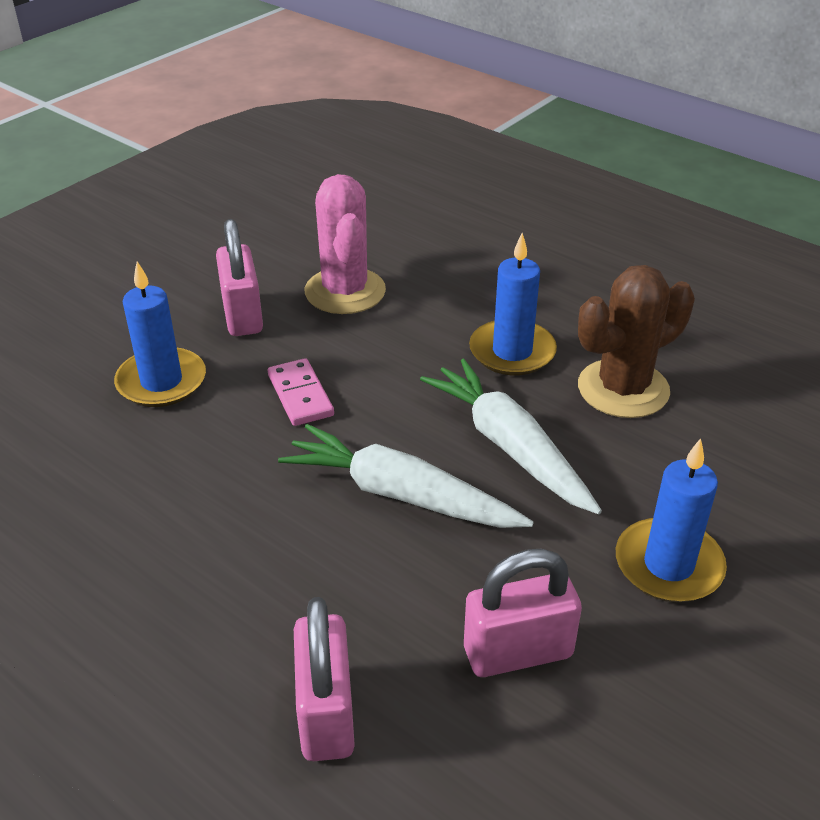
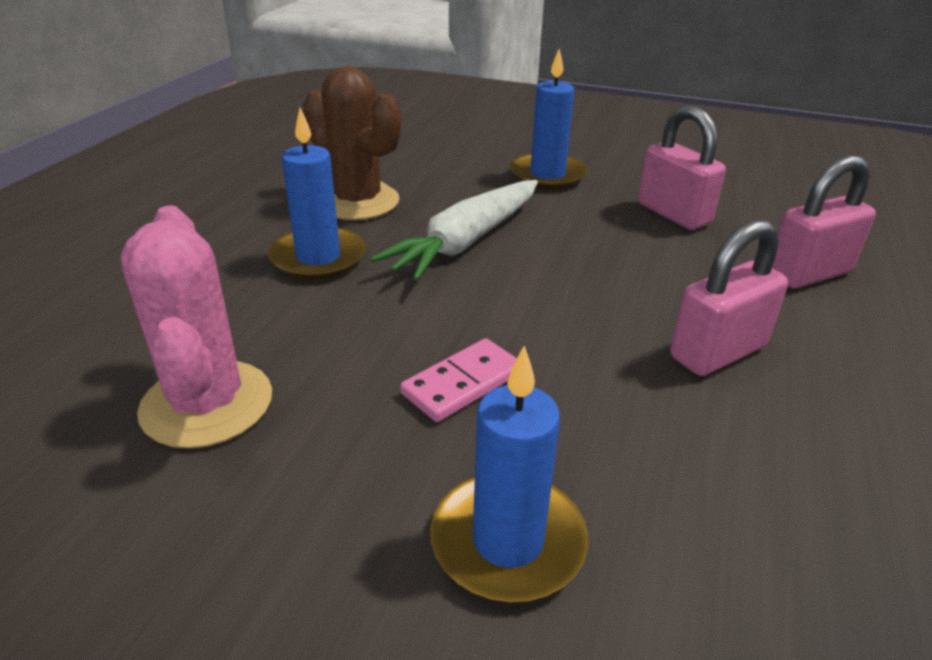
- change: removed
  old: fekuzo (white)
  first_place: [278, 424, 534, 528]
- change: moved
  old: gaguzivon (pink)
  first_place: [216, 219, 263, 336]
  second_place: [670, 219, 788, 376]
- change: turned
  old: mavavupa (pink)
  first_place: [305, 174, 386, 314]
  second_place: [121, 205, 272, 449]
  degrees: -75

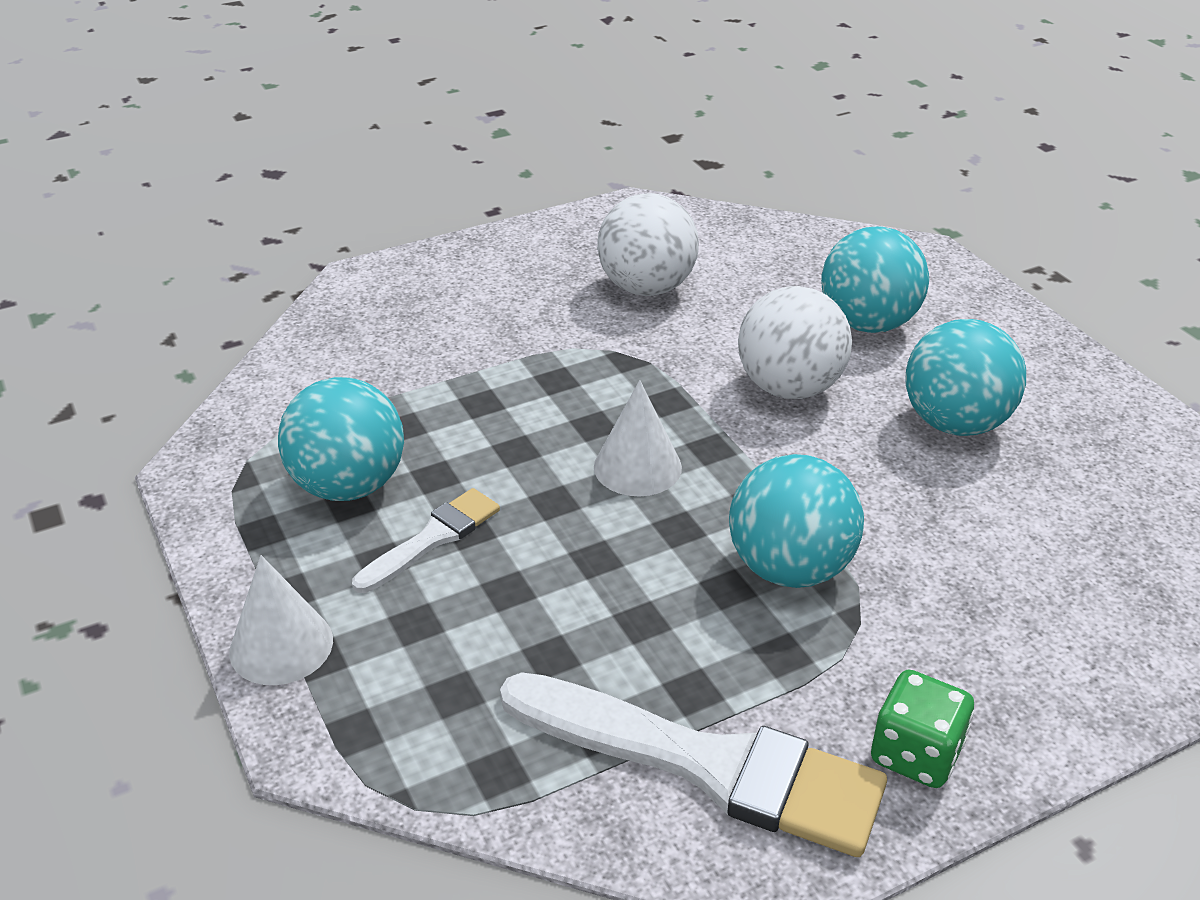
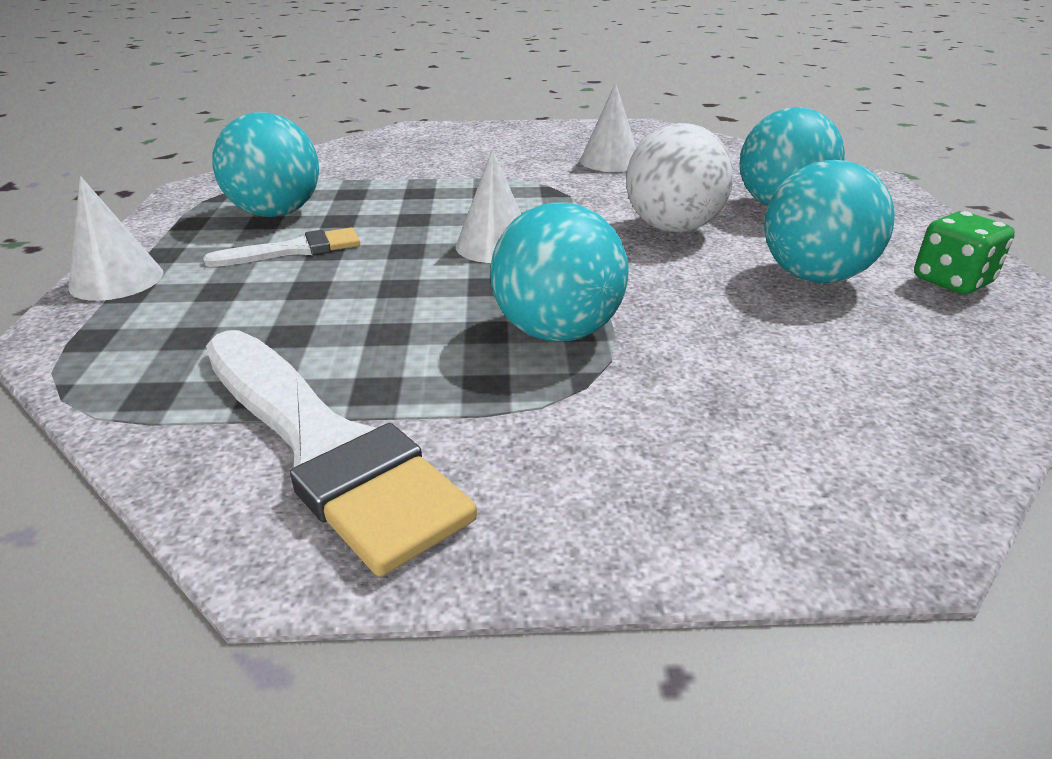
- change: moved
  old: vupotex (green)
  first_place: [871, 670, 974, 788]
  second_place: [914, 211, 1015, 294]
- change: replaced
  old: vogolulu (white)
  new: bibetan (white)
  first_place: [597, 193, 699, 296]
  second_place: [580, 83, 636, 172]

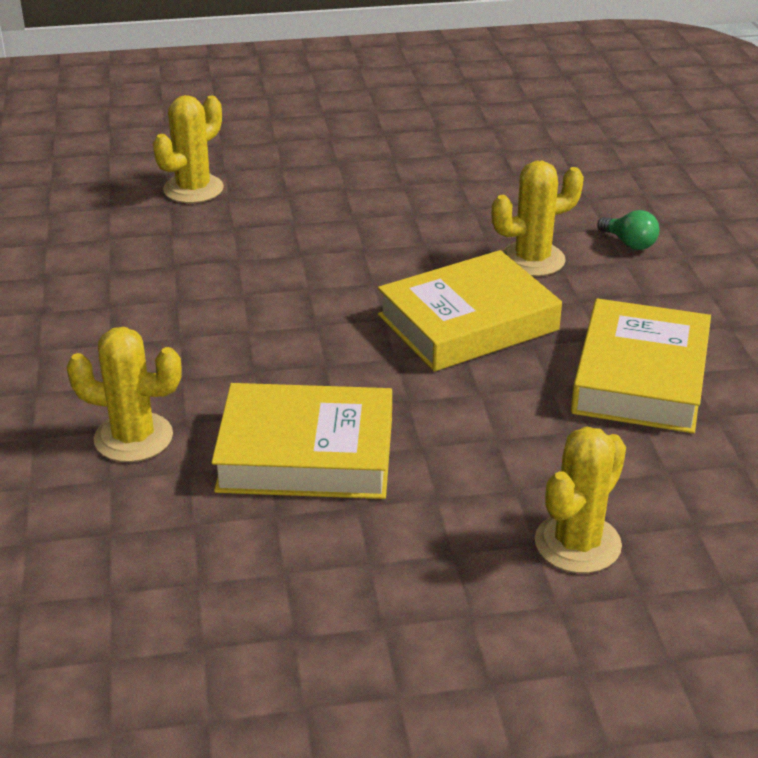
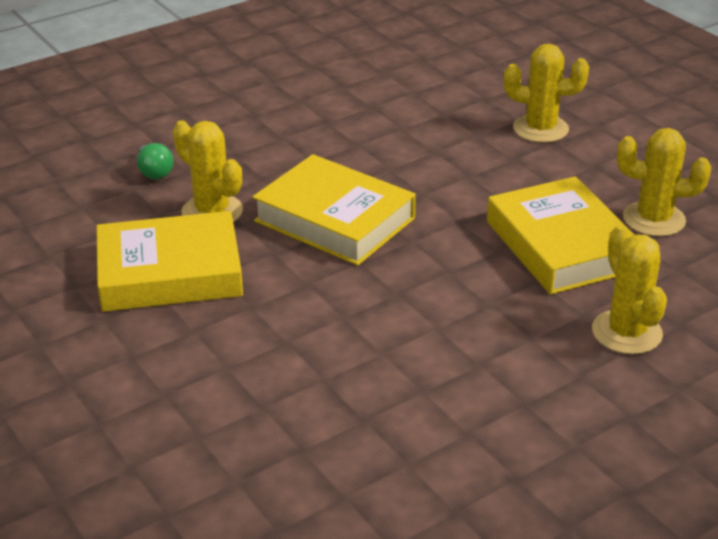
- change: moved
  old: mavavupa (yellow)
  first_place: [153, 95, 224, 203]
  second_place: [617, 128, 711, 237]
- change: moved
  old: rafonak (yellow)
  first_place: [571, 298, 711, 433]
  second_place: [96, 211, 243, 312]
- change: turned
  old: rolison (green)
  first_place: [597, 210, 659, 250]
  second_place: [137, 143, 174, 179]
  degrees: 135

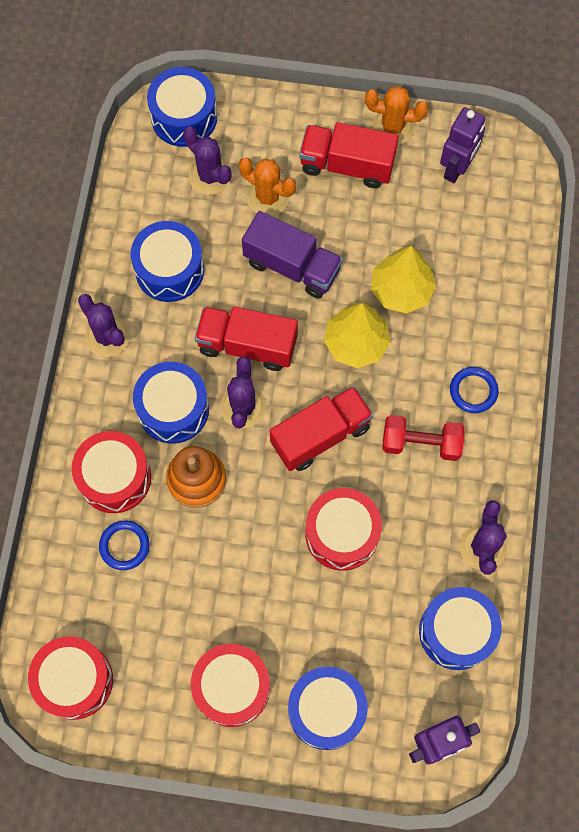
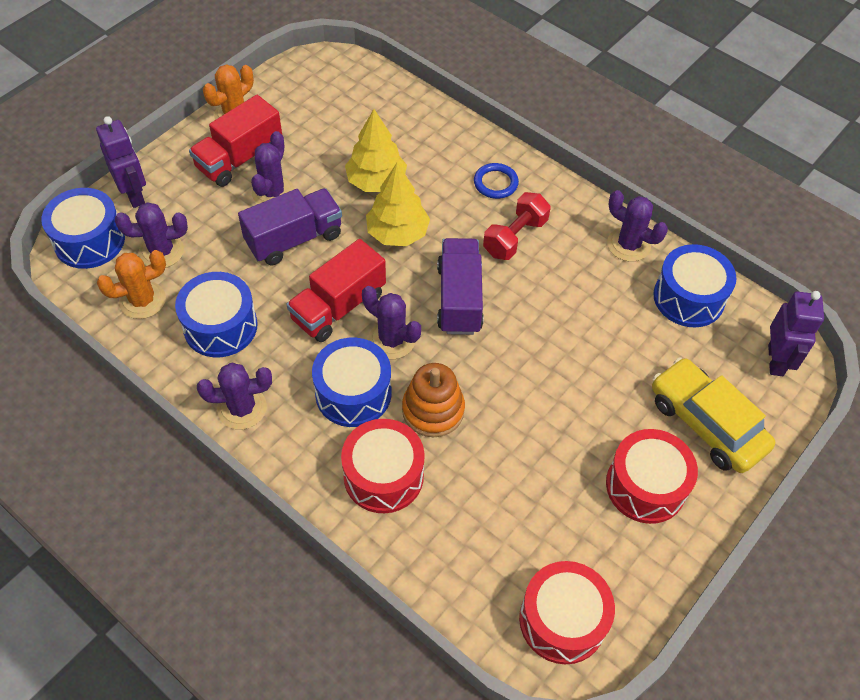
- change: removed
  old: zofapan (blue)
  first_place: [99, 520, 150, 570]
- change: removed
  old: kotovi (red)
  first_place: [305, 488, 382, 571]
- change: added
  new: mavavupa (purple)
  second_place: [251, 131, 294, 204]
- change: moved
  old: mavavupa (orange)
  first_place: [239, 158, 296, 216]
  second_place: [97, 250, 166, 319]
- change: moved
  old: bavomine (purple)
  first_place: [440, 107, 485, 183]
  second_place: [96, 116, 146, 208]
- change: replaced
  old: kotovi (blue)
  new: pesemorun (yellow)
  first_place: [288, 667, 368, 750]
  second_place: [652, 357, 775, 473]
- change: recoloured
  old: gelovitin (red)
  new: gelovitin (purple)
  first_place: [270, 386, 373, 471]
  second_place: [437, 238, 483, 335]

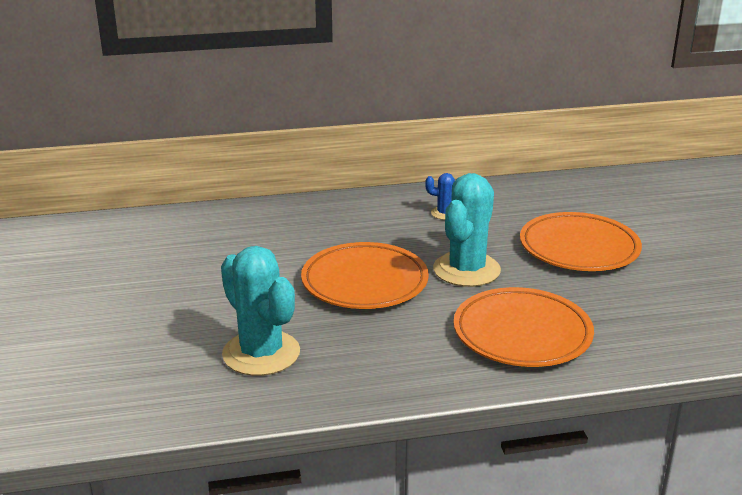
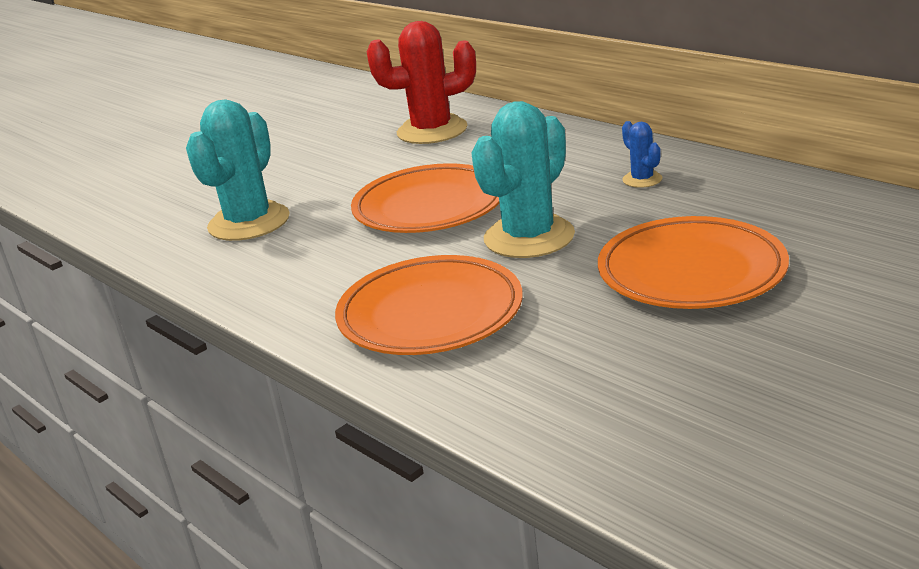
- change: added
  new: mavavupa (red)
  second_place: [367, 21, 476, 144]
- change: turned
  old: mavavupa (turquoise)
  first_place: [433, 173, 501, 287]
  second_place: [471, 101, 575, 258]
  degrees: -45

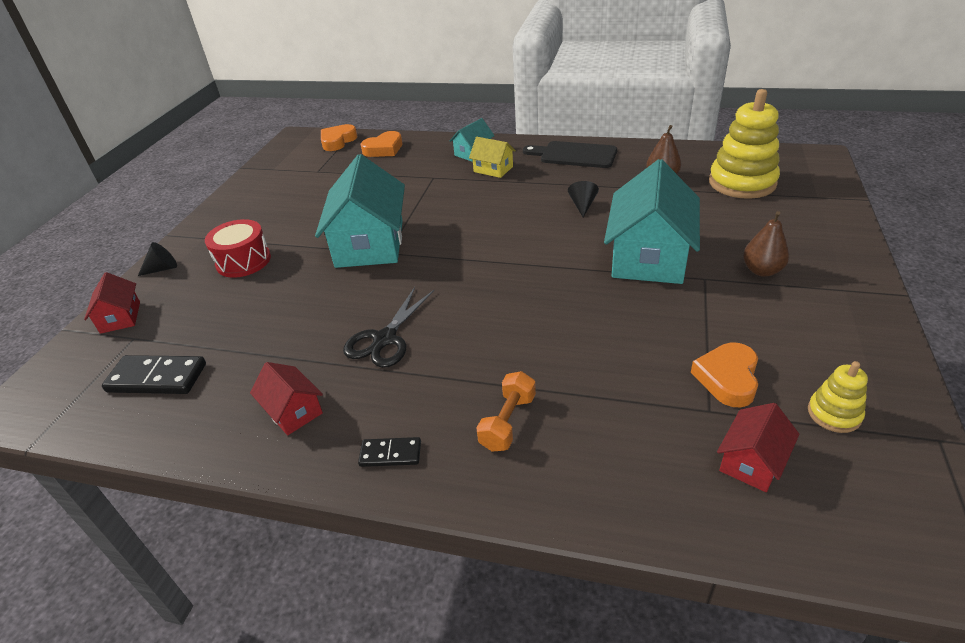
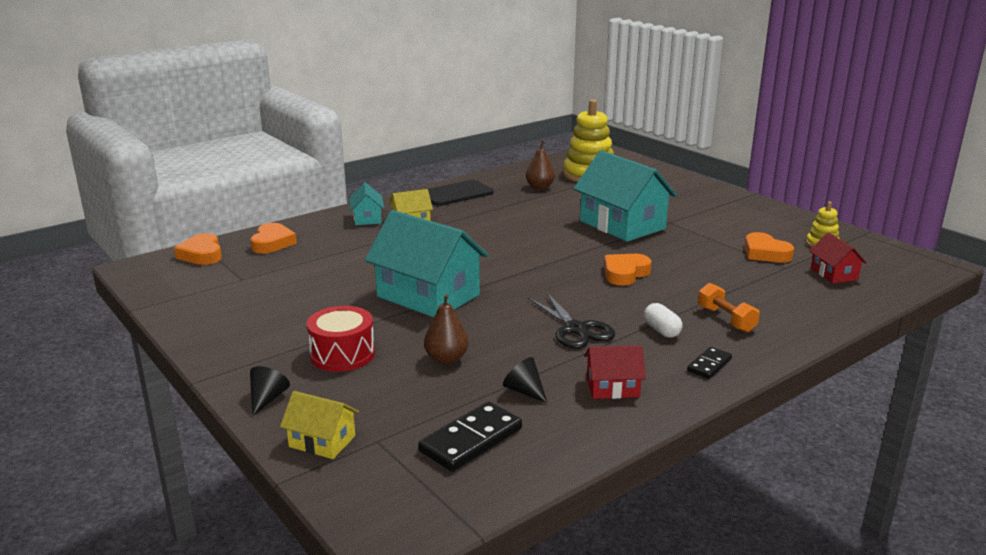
- change: added
  new: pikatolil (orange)
  second_place: [604, 254, 651, 286]
- change: added
  new: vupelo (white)
  second_place: [644, 303, 683, 338]
- change: moved
  old: bibetan (black)
  first_place: [568, 181, 599, 217]
  second_place: [503, 357, 547, 403]
- change: moved
  old: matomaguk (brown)
  first_place: [743, 211, 789, 277]
  second_place: [424, 294, 469, 364]
- change: recoloured
  old: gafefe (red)
  new: gafefe (yellow)
  first_place: [84, 272, 140, 334]
  second_place: [280, 391, 359, 459]

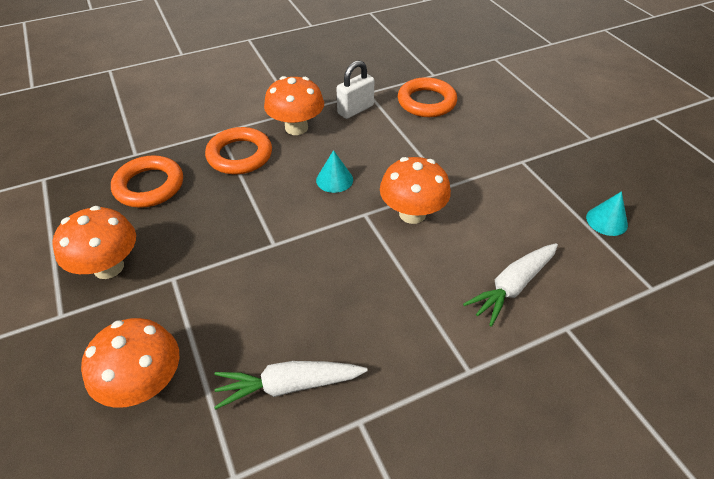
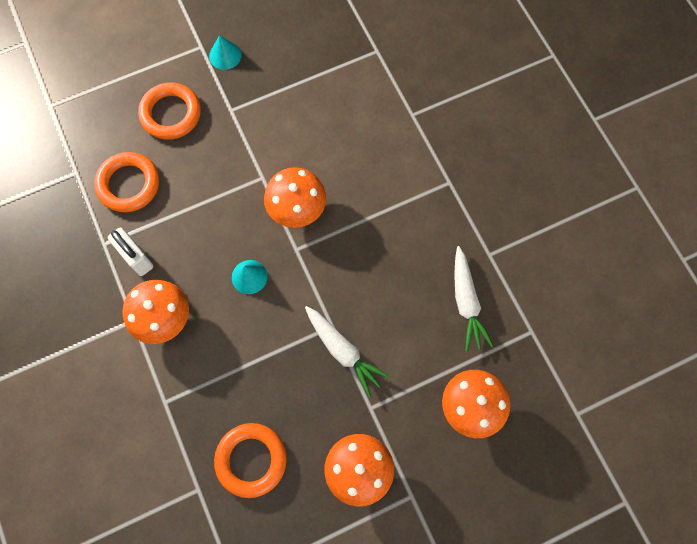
- change: moved
  old: zofapan (orange)
  first_place: [205, 127, 272, 174]
  second_place: [138, 82, 201, 140]
- change: moved
  old: fekuzo (white)
  first_place: [463, 243, 558, 327]
  second_place: [305, 306, 390, 397]
- change: moved
  old: bibetan (turquoise)
  first_place: [586, 191, 628, 236]
  second_place: [209, 35, 242, 70]

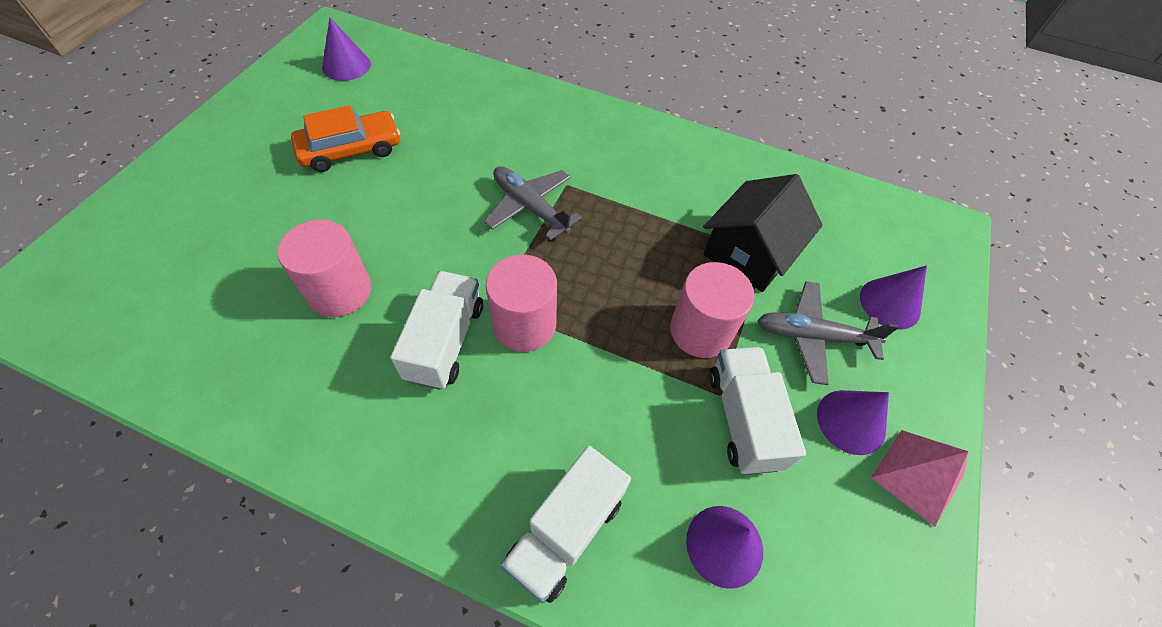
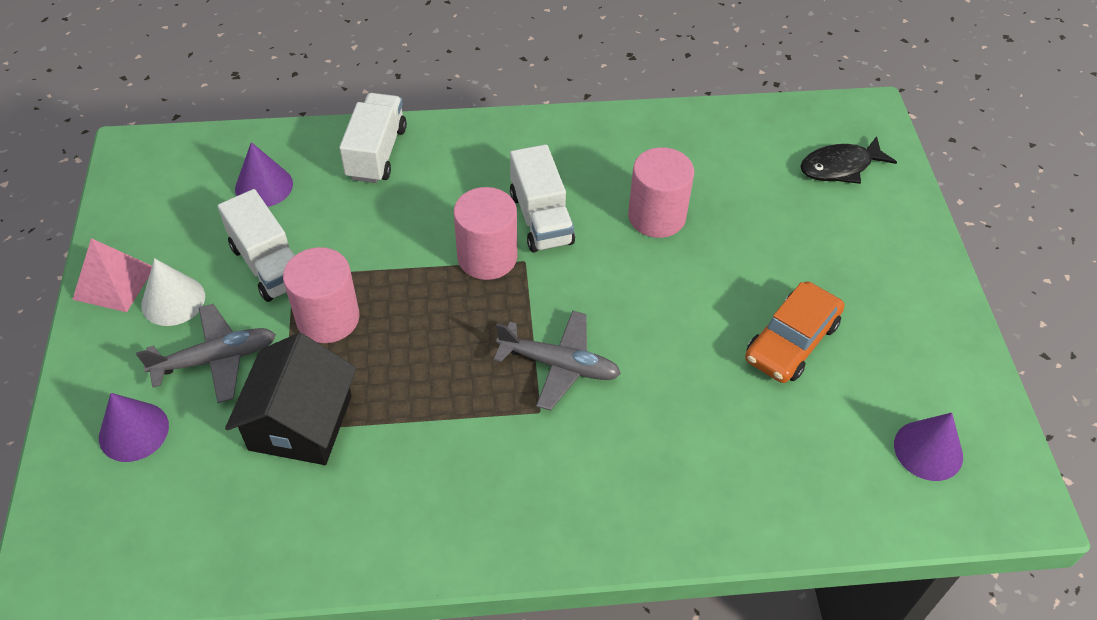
- change: added
  new: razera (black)
  second_place: [800, 136, 897, 184]
- change: recoloured
  old: bibetan (purple)
  new: bibetan (white)
  first_place: [817, 390, 889, 455]
  second_place: [141, 258, 205, 326]

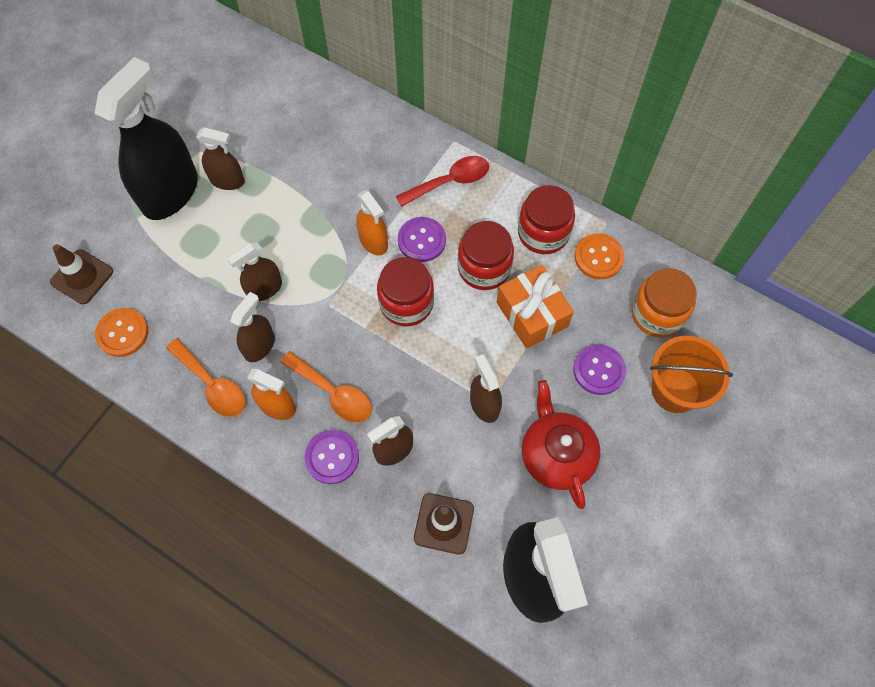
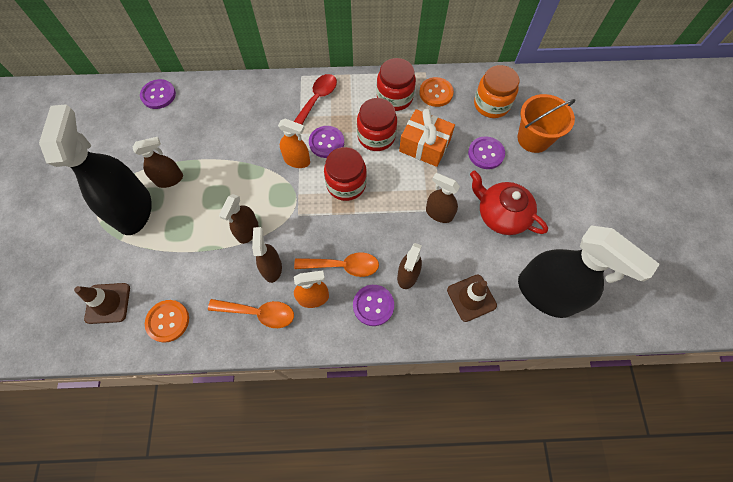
- change: added
  new: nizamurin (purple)
  second_place: [140, 79, 176, 109]

